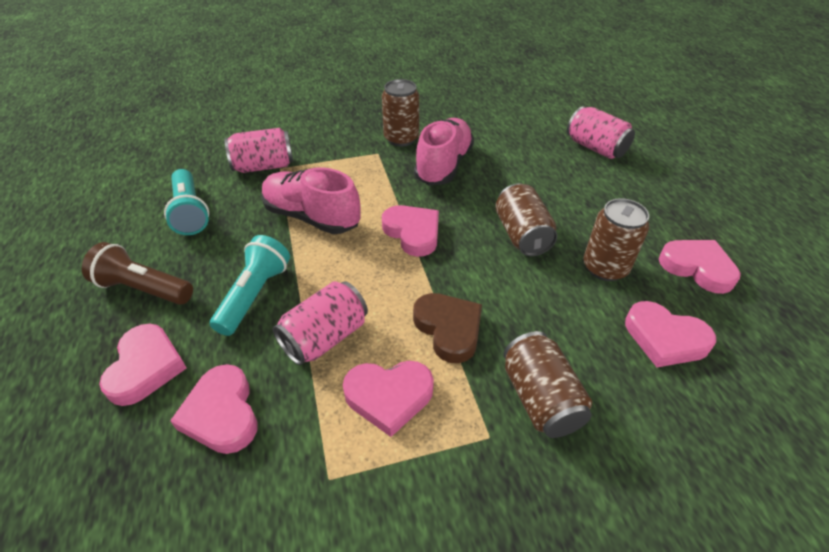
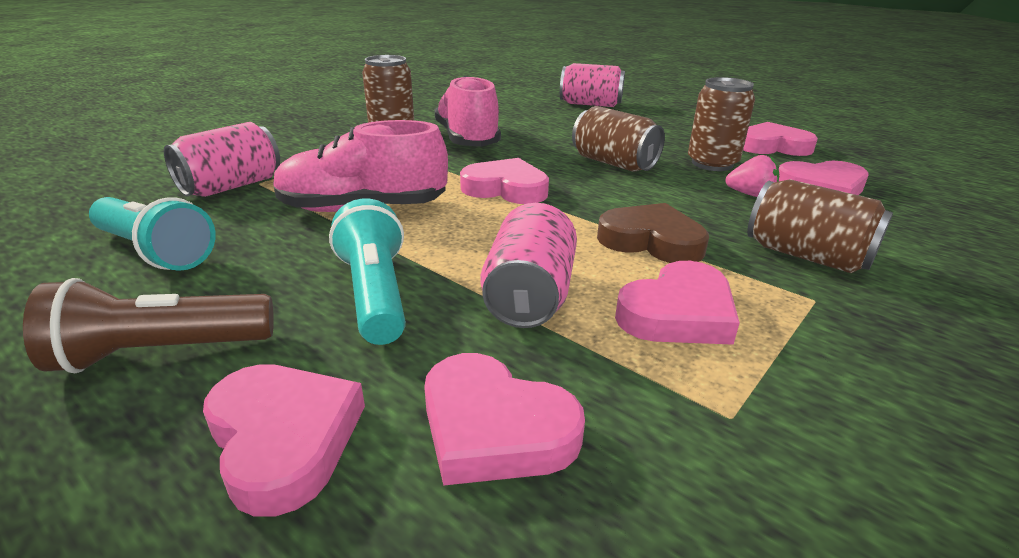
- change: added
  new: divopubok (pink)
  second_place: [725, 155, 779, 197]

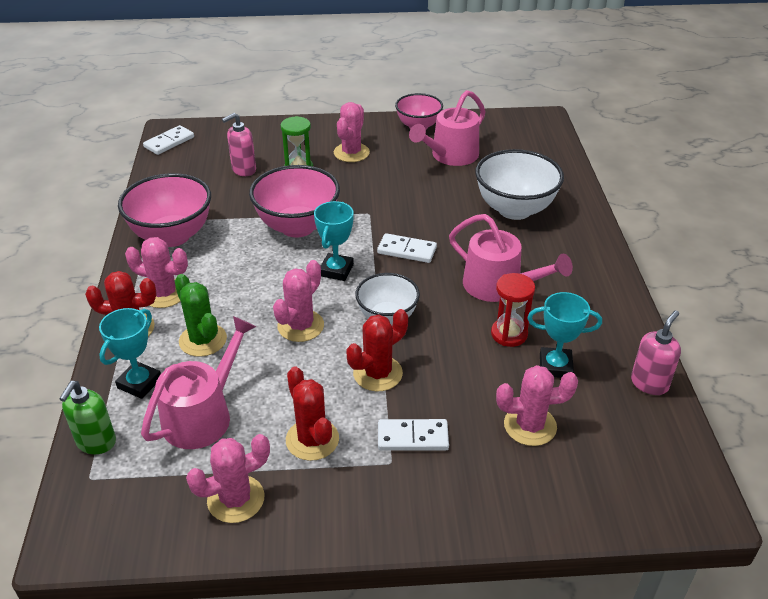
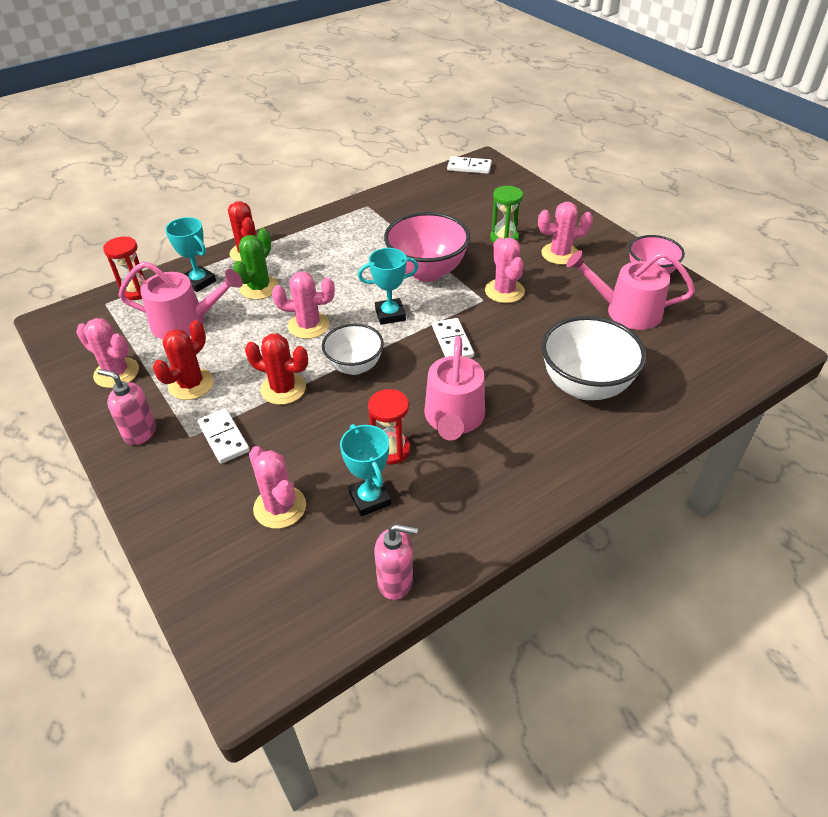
- change: removed
  old: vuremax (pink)
  first_place: [118, 173, 211, 247]
- change: moved
  old: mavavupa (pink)
  first_place: [125, 237, 188, 308]
  second_place: [485, 238, 525, 303]
- change: moved
  old: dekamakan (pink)
  first_place: [222, 113, 256, 176]
  second_place: [97, 369, 156, 445]
- change: replaced
  old: dekamakan (green)
  new: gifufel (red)
  first_place: [59, 381, 116, 454]
  second_place: [103, 237, 146, 300]
- change: turned
  old: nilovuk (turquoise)
  first_place: [99, 308, 161, 399]
  second_place: [165, 217, 216, 292]
  degrees: 45

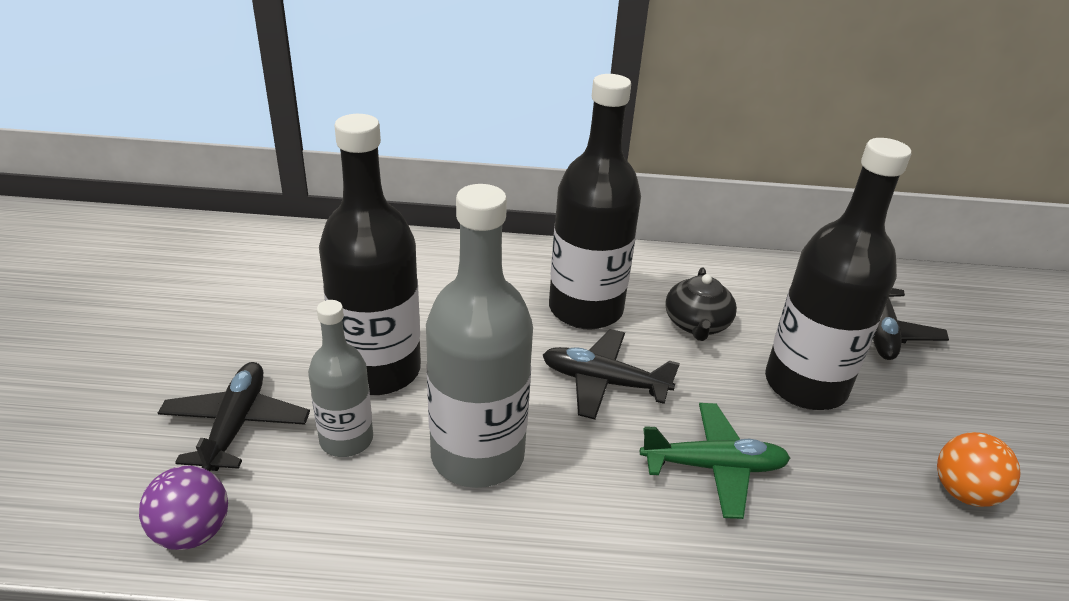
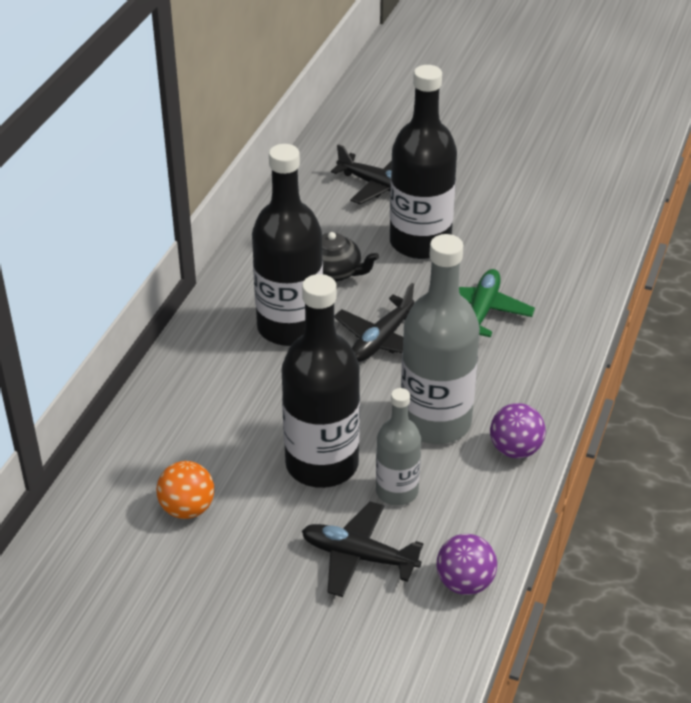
- change: added
  new: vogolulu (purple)
  second_place: [490, 403, 546, 459]
- change: moved
  old: vogolulu (orange)
  first_place: [937, 432, 1021, 507]
  second_place: [156, 461, 214, 519]

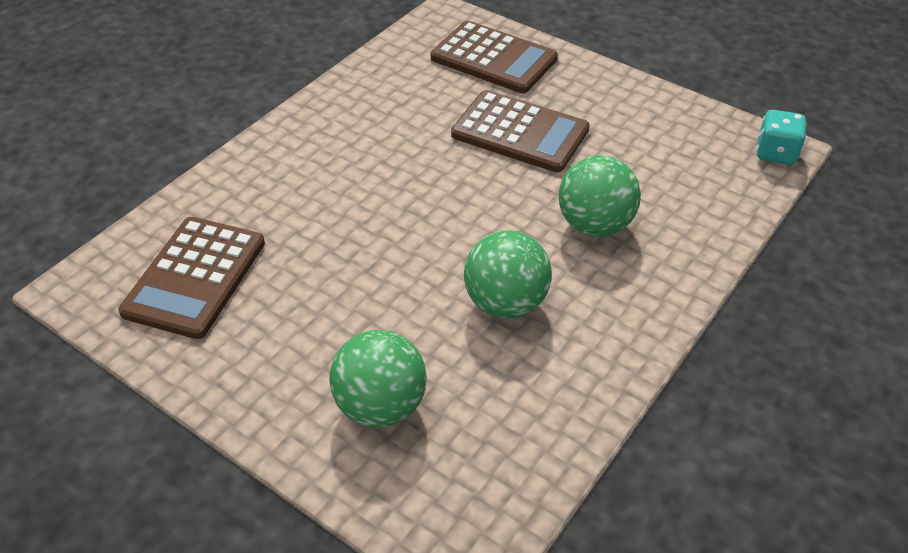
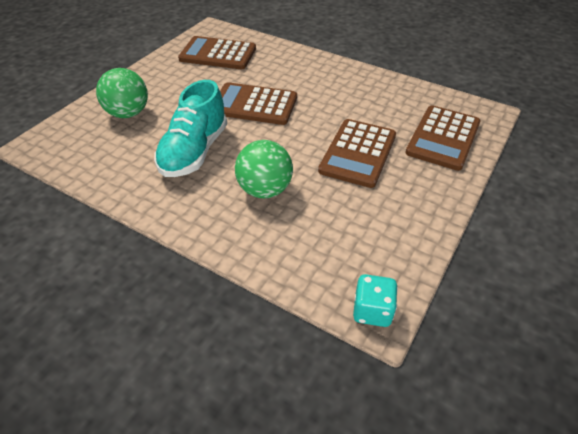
- change: added
  new: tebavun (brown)
  second_place: [220, 82, 297, 125]
- change: replaced
  old: vogolulu (green)
  new: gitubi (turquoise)
  first_place: [464, 231, 552, 319]
  second_place: [154, 80, 227, 177]

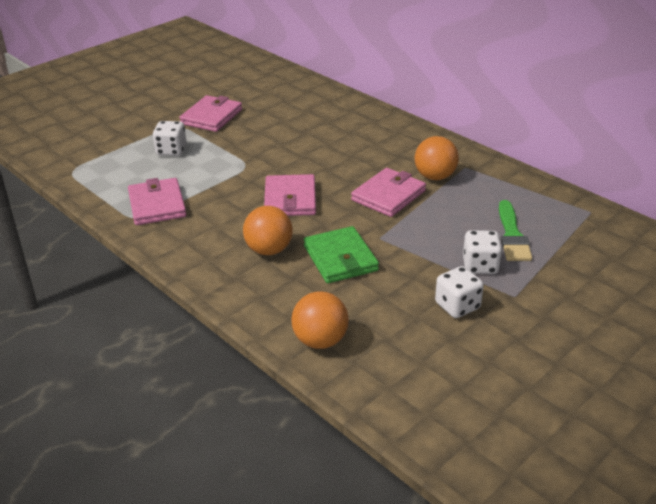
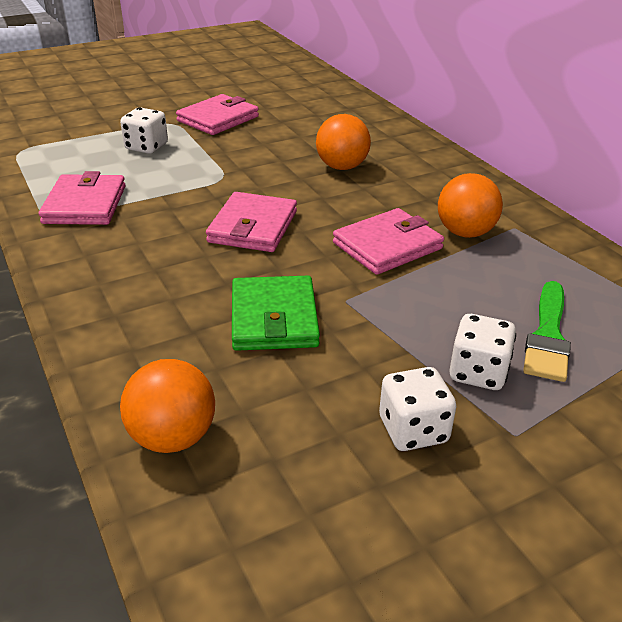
- change: moved
  old: vogolulu (orange)
  first_place: [243, 206, 293, 255]
  second_place: [316, 114, 371, 170]

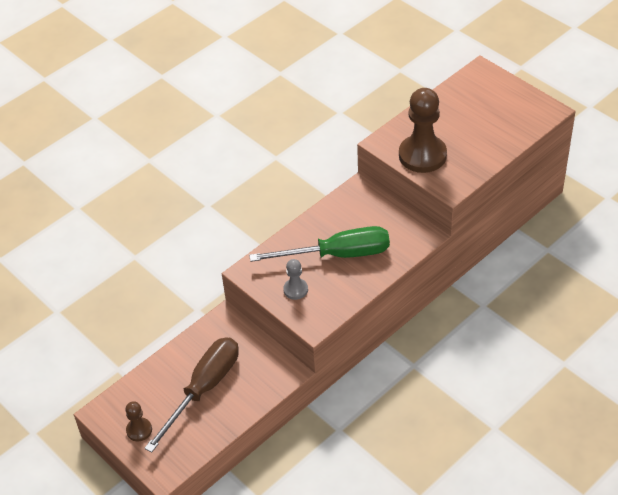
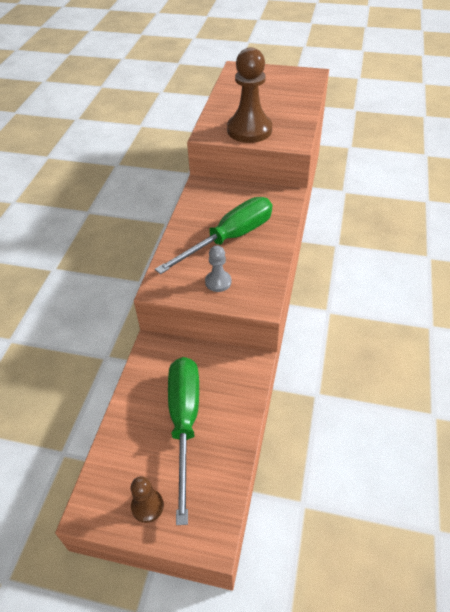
- change: recoloured
  old: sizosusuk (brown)
  new: sizosusuk (green)
  first_place: [145, 337, 239, 453]
  second_place: [168, 357, 199, 525]

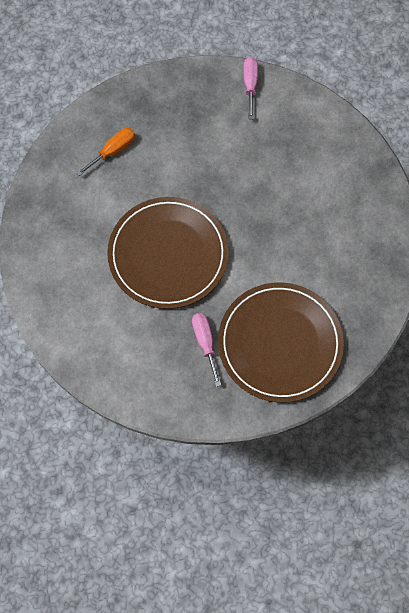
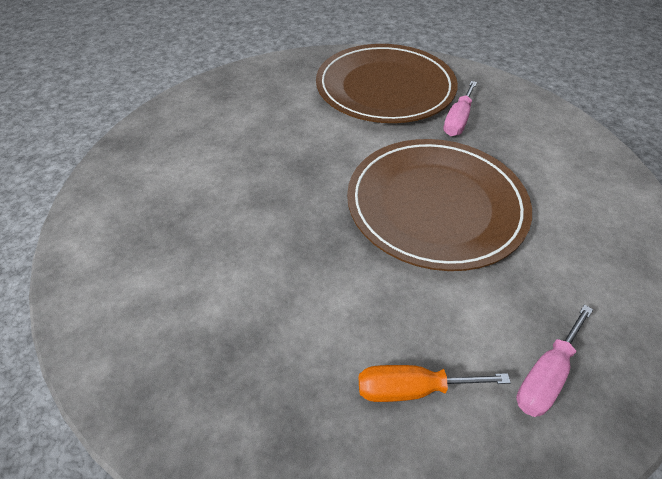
- change: moved
  old: sizosusuk (pink)
  first_place: [243, 57, 258, 119]
  second_place: [516, 304, 593, 417]

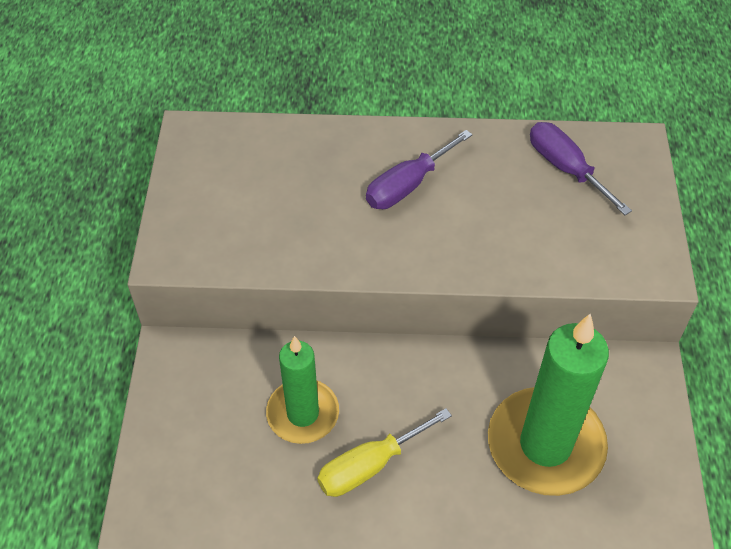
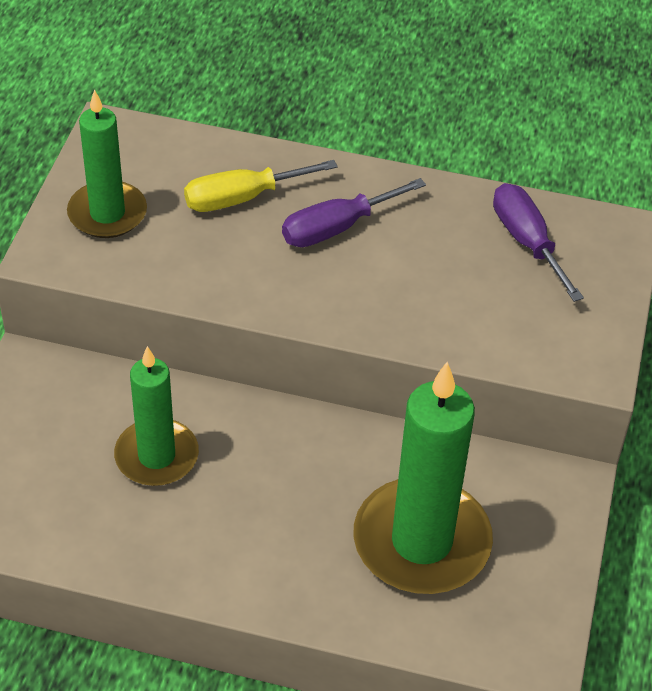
- change: added
  new: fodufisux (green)
  second_place: [67, 89, 147, 238]
- change: moved
  old: sizosusuk (yellow)
  first_place: [317, 408, 452, 497]
  second_place: [184, 160, 338, 212]

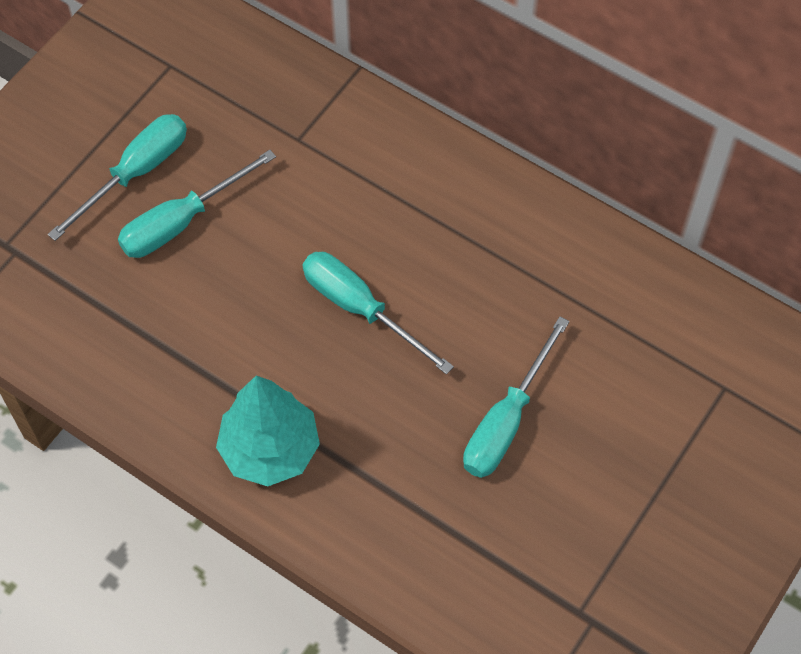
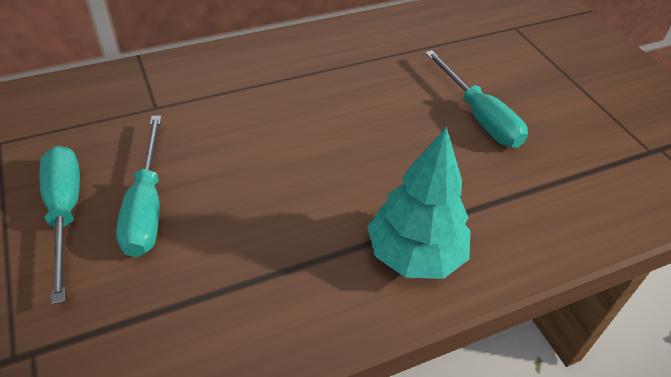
- change: removed
  old: sizosusuk (turquoise)
  first_place: [302, 252, 454, 375]

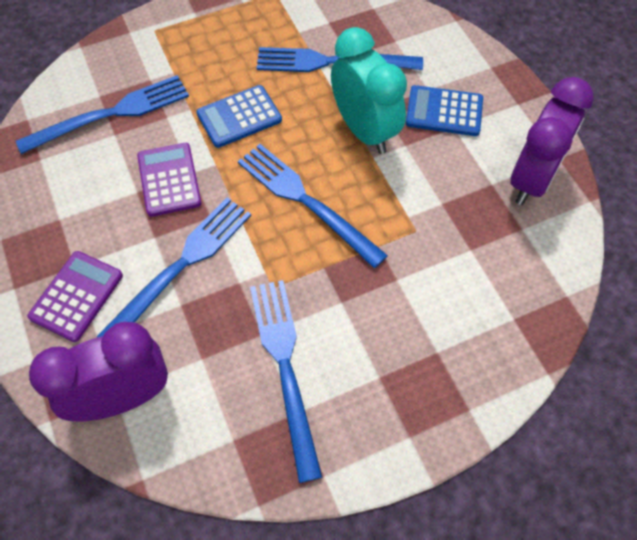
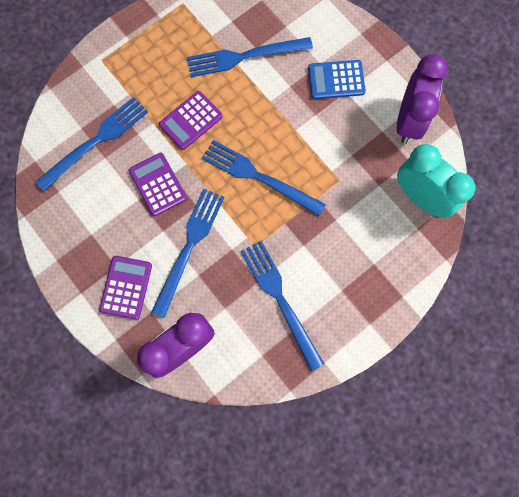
- change: moved
  old: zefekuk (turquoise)
  first_place: [331, 27, 407, 154]
  second_place: [397, 144, 476, 218]
- change: recoloured
  old: tebavun (blue)
  new: tebavun (purple)
  first_place: [196, 85, 282, 148]
  second_place: [159, 91, 223, 150]

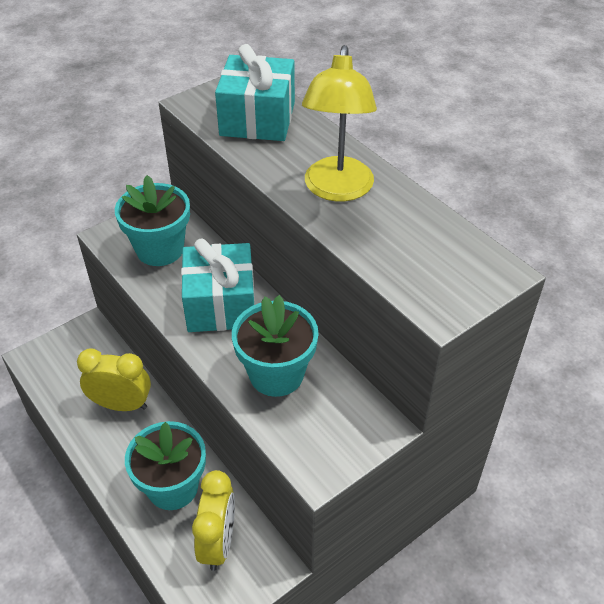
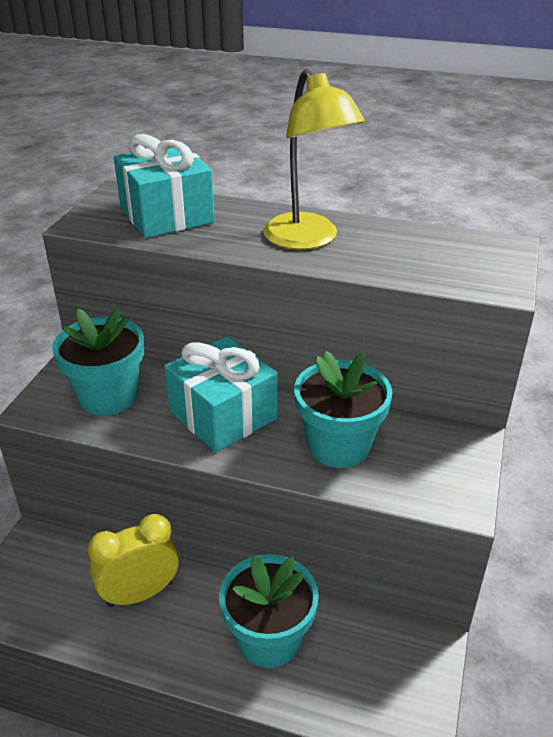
- change: removed
  old: zefekuk (yellow)
  first_place: [192, 470, 235, 571]

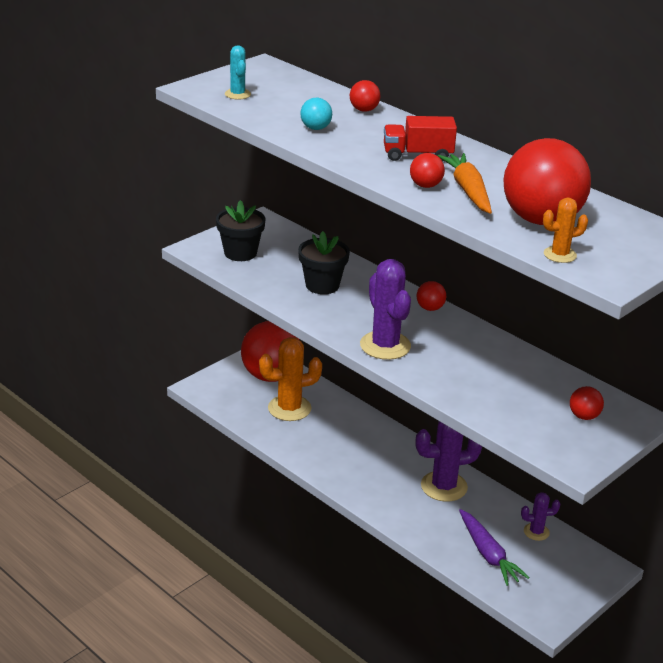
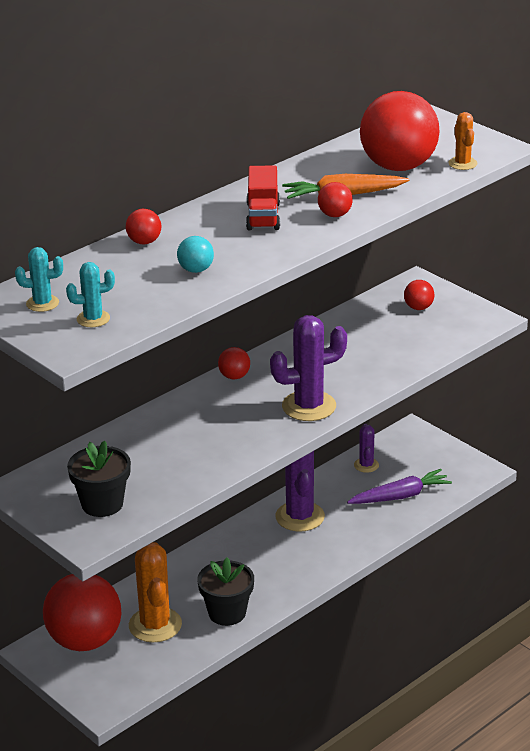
- change: added
  new: mavavupa (turquoise)
  second_place: [15, 247, 63, 312]
- change: moved
  old: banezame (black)
  first_place: [298, 231, 350, 294]
  second_place: [197, 558, 254, 626]

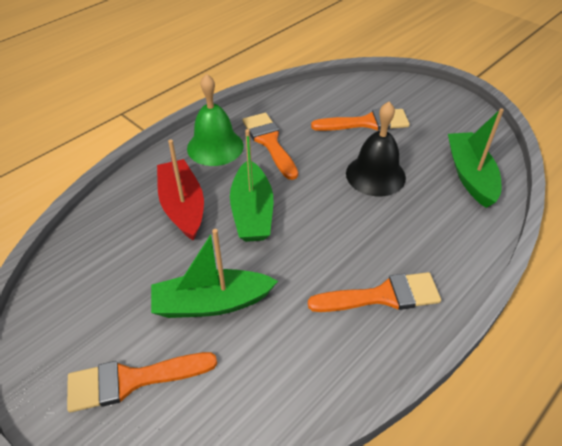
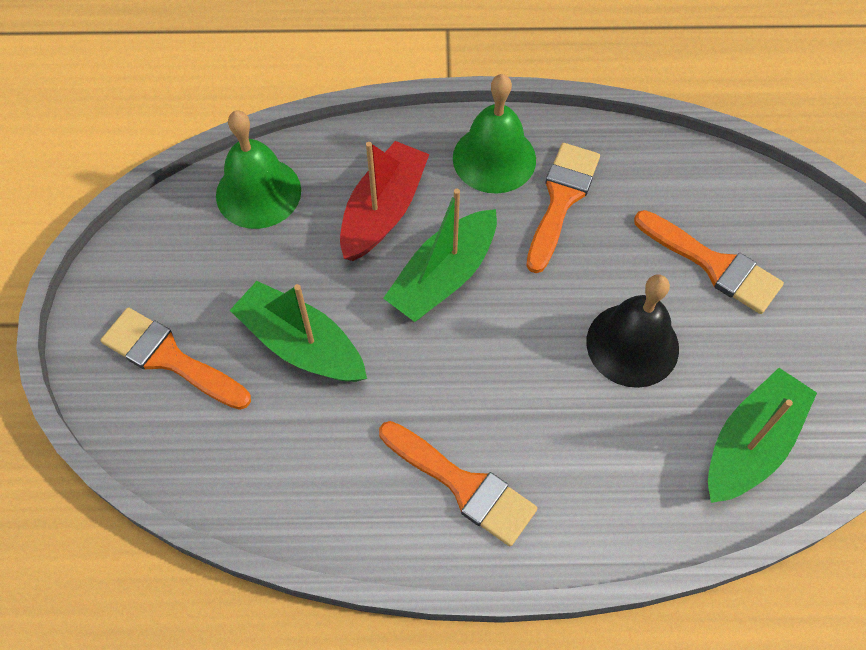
- change: added
  new: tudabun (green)
  second_place: [216, 110, 301, 229]

